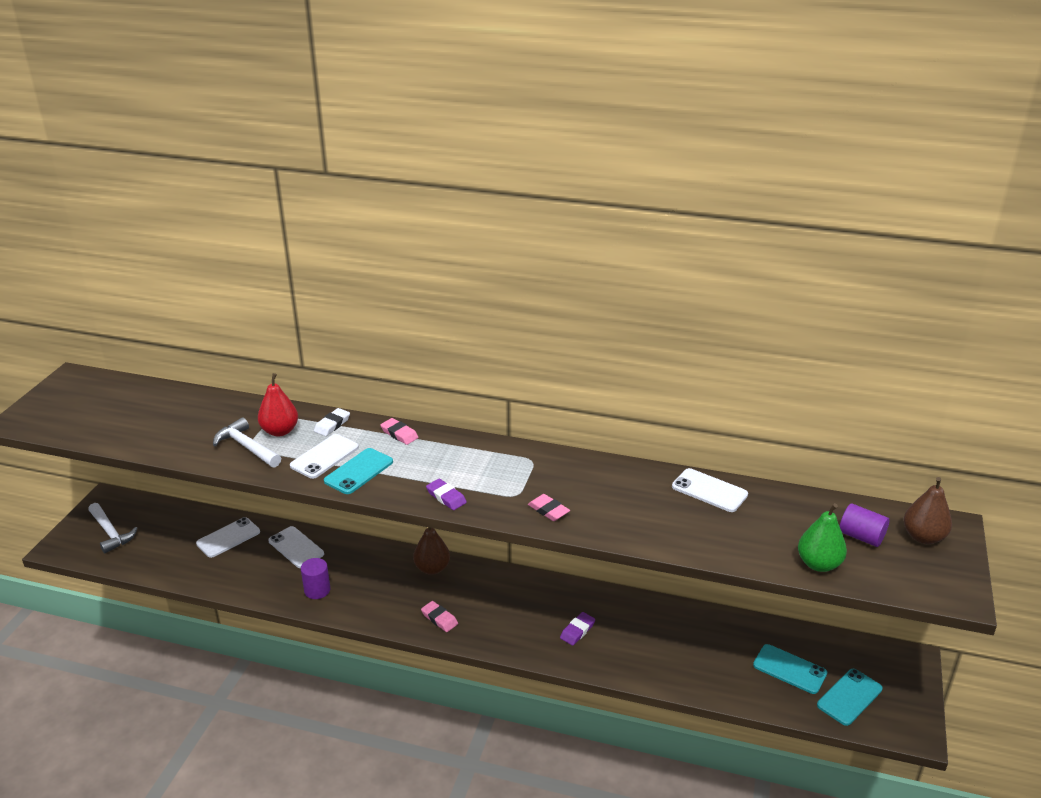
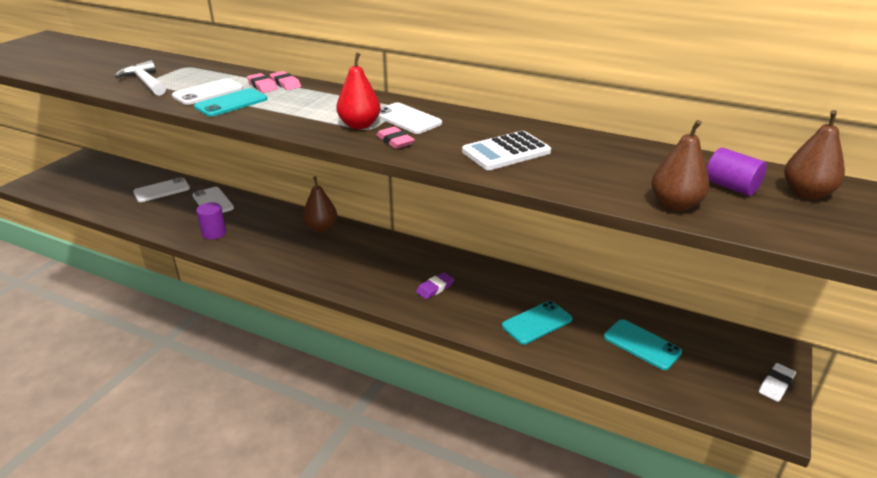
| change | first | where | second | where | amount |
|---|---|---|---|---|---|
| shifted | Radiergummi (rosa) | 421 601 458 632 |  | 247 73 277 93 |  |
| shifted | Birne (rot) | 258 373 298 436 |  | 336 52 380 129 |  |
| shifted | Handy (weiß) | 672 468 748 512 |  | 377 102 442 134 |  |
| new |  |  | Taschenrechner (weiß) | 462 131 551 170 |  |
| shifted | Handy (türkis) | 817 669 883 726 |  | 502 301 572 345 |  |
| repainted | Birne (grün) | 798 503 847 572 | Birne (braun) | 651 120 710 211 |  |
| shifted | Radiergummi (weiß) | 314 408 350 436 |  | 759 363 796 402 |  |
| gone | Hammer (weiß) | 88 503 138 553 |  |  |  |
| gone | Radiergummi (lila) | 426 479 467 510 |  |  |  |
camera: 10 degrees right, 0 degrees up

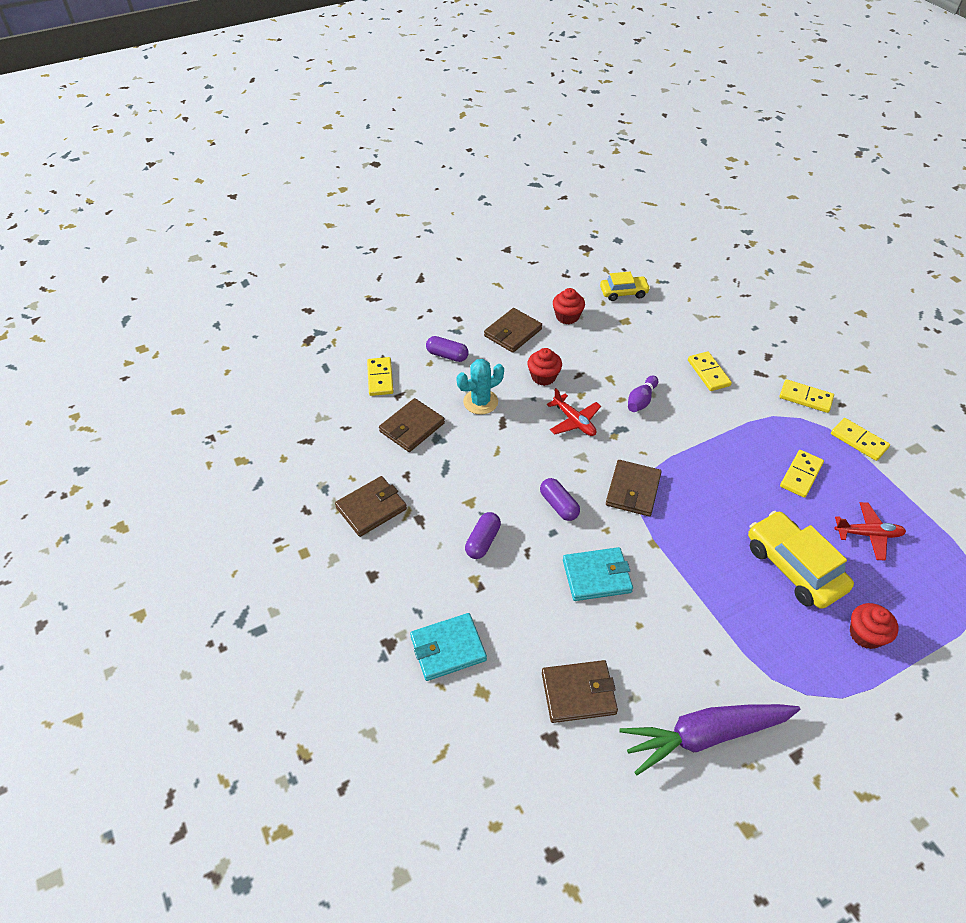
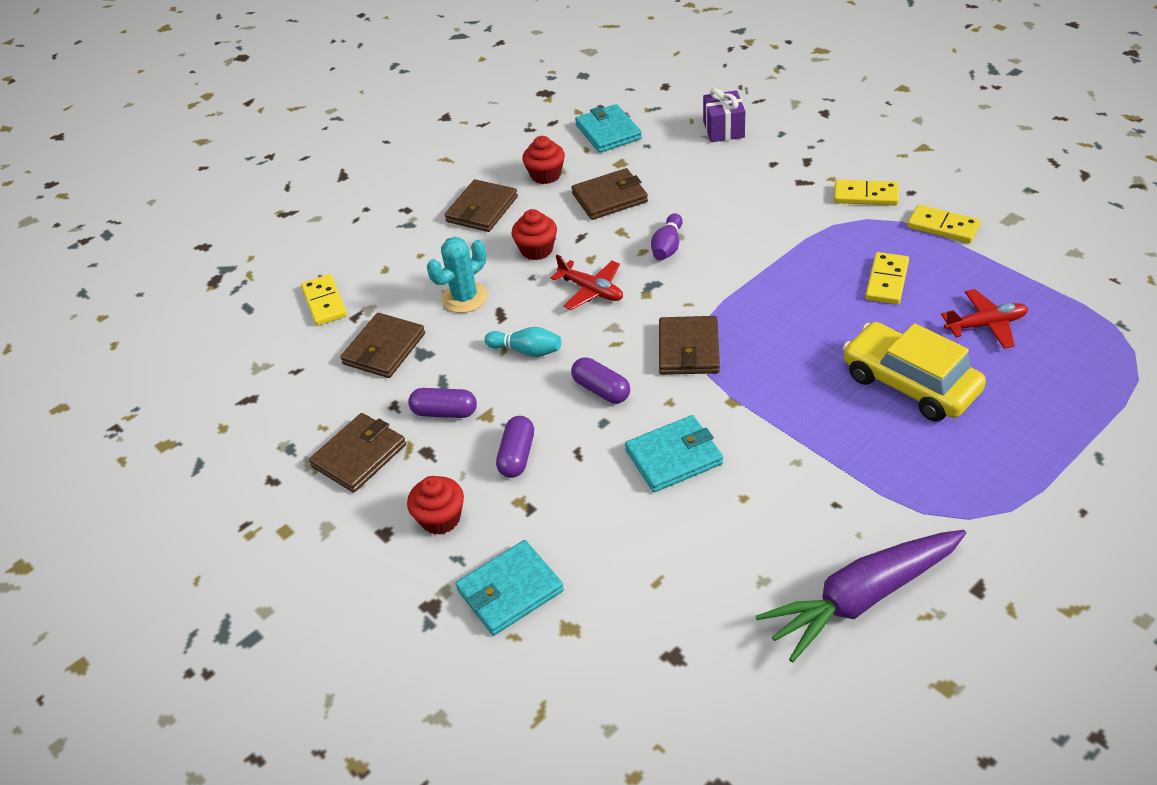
| change | first | where | second | where | amount |
|---|---|---|---|---|---|
| shifted | Muffin (rot) | 850 603 899 649 |  | 407 476 464 535 |  |
| shifted | Kapsel (lila) | 426 336 469 362 |  | 408 388 477 418 |  |
| new |  |  | Bowlingkegel (türkis) | 485 327 561 357 |  |
| shifted | Geldbörse (braun) | 542 660 618 723 |  | 571 168 648 220 |  |
| swapped | Auto (gelb) | 600 272 650 301 | Geldbörse (türkis) | 575 104 642 153 |  |
| new |  |  | Geschenk (lila) | 703 87 745 142 |  |
| gone | Dominostein (gelb) | 688 351 732 391 |  |  |  |
camera: 10 degrees left, 5 degrees down

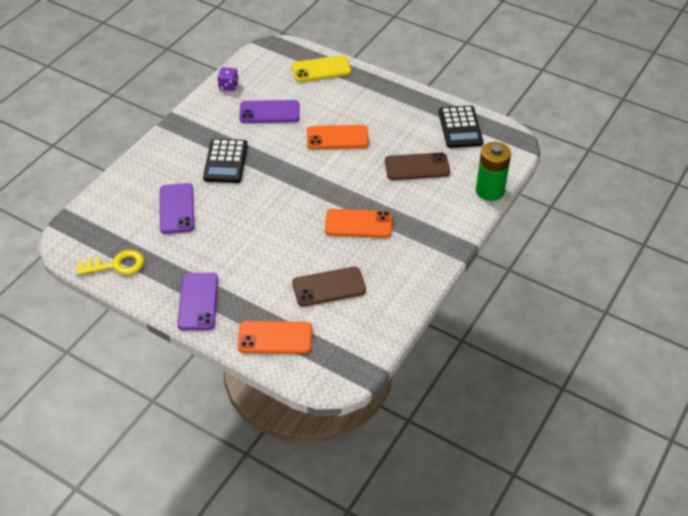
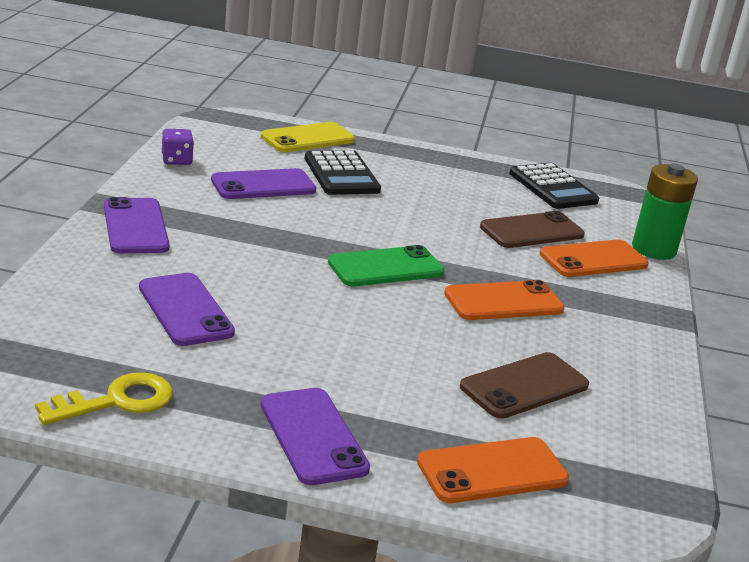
| change | first | where | second | where | amount |
|---|---|---|---|---|---|
| new |  |  | Handy (lila) | 104 197 169 254 |  |
| shifted | Taschenrechner (schwarz) | 203 139 248 183 |  | 305 150 381 195 |  |
| new |  |  | Handy (grün) | 328 245 445 287 |  |
| shifted | Handy (orange) | 307 125 369 149 |  | 540 240 649 277 |  |
camera: 25 degrees left, 20 degrees down

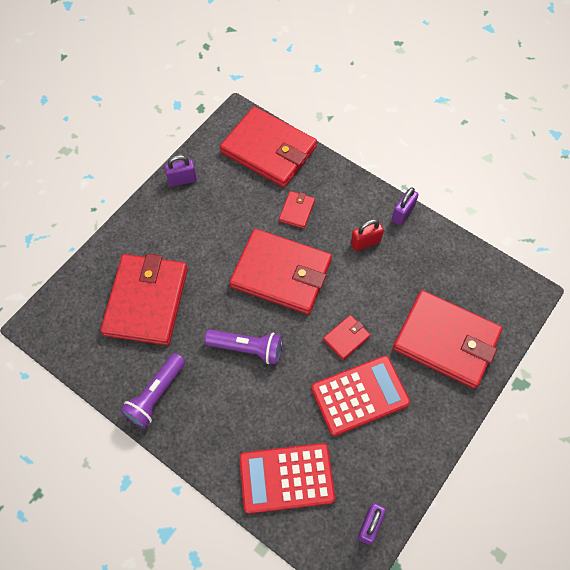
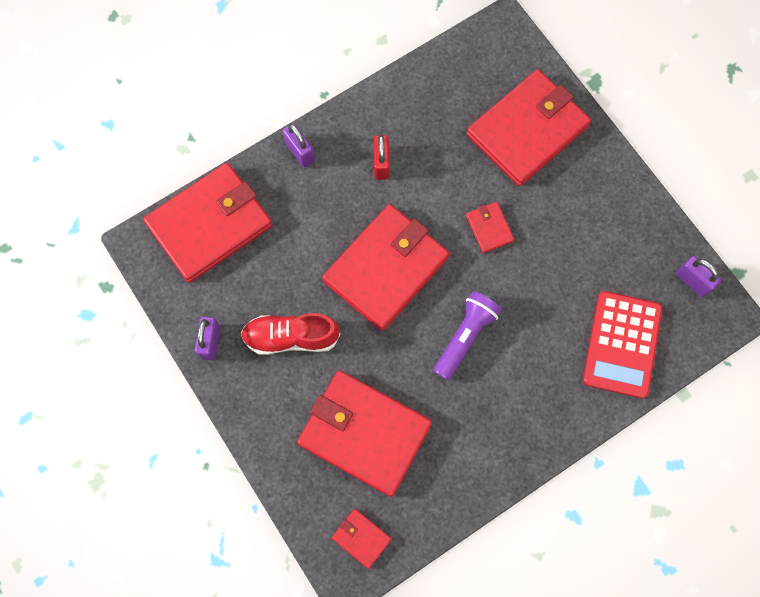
| change | first | where | second | where | amount |
|---|---|---|---|---|---|
| new |  |  | Schuh (rot) | 241 313 340 355 |  |
| shifted | Vorhängeschloss (lila) | 392 187 419 226 |  | 283 123 315 167 |  |
| shifted | Geldbörse (rot) | 279 191 315 229 |  | 332 509 392 569 |  |
| gone | Taschenlampe (lila) | 120 353 185 429 |  |  |  |
| gone | Taschenrechner (rot) | 311 356 410 436 |  |  |  |
camera: 70 degrees left, 10 degrees up

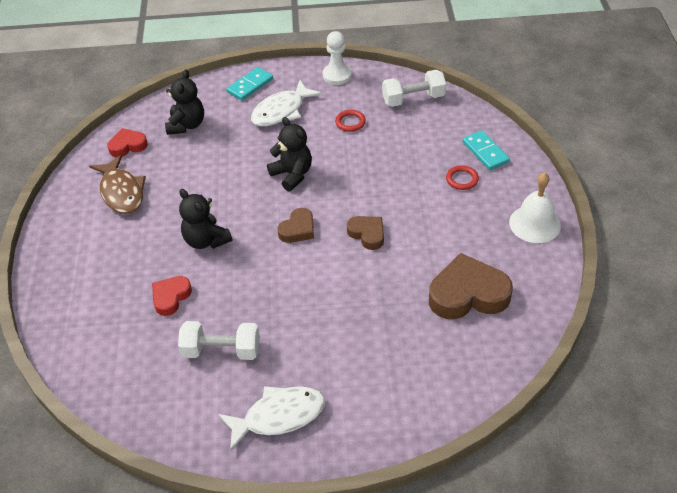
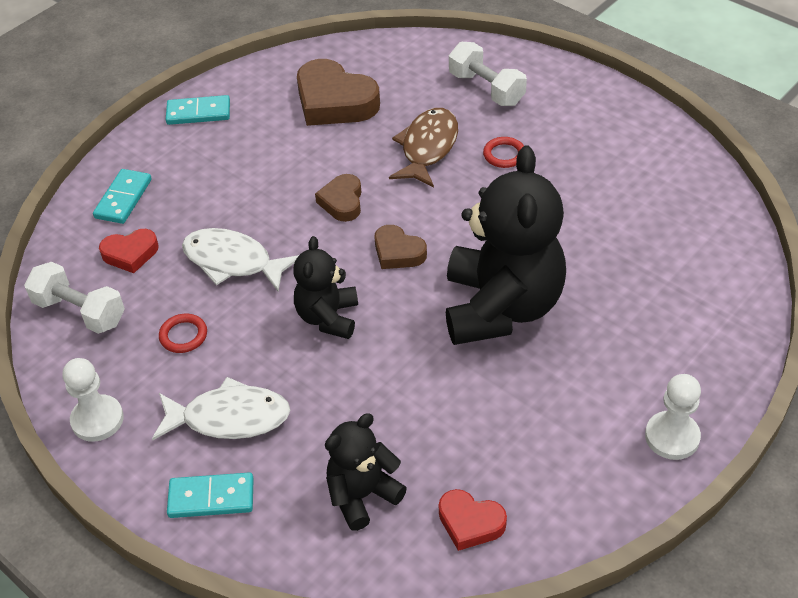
| change | first | where | second | where | amount |
|---|---|---|---|---|---|
| shifted | Herz (rot) | 152 276 192 316 |  | 99 229 159 273 |  |
| swapped | Glocke (weiß) | 509 172 561 243 | Dominostein (türkis) | 166 95 230 125 |  |
| shifted | Fisch (weiß) | 218 386 325 451 |  | 182 228 299 292 |  |
| rotated | Herz (braun) | 277 208 314 243 |  | 375 225 427 269 | 135 degrees counterclockwise |
| shifted | Fisch (braun) | 89 155 146 214 |  | 389 108 458 188 |  |
| scaled | Teddybär (schwarz) | 179 189 232 249 |  | 446 146 566 345 | x1.89 |
| shifted | Hantel (weiß) | 178 321 260 360 |  | 449 42 527 106 |  |
| shifted | Ring (rot) | 446 165 479 190 |  | 483 137 524 168 |  |
| new |  |  | Bauer (weiß) | 645 374 701 460 |  |
camera: 135 degrees left, 0 degrees up

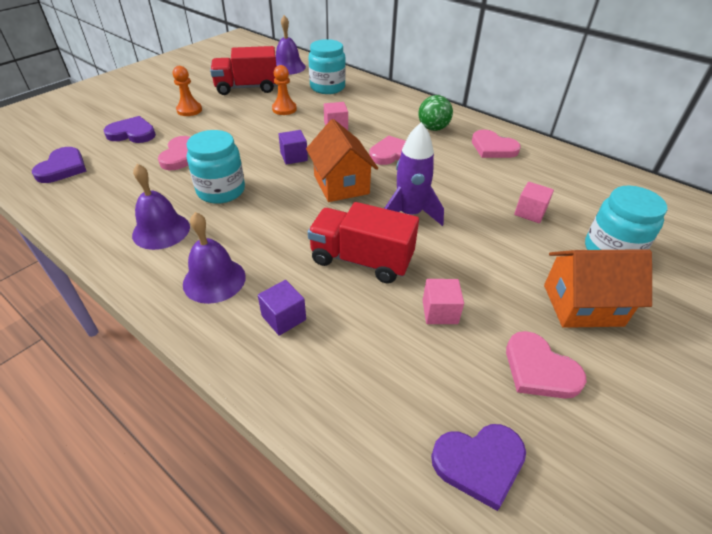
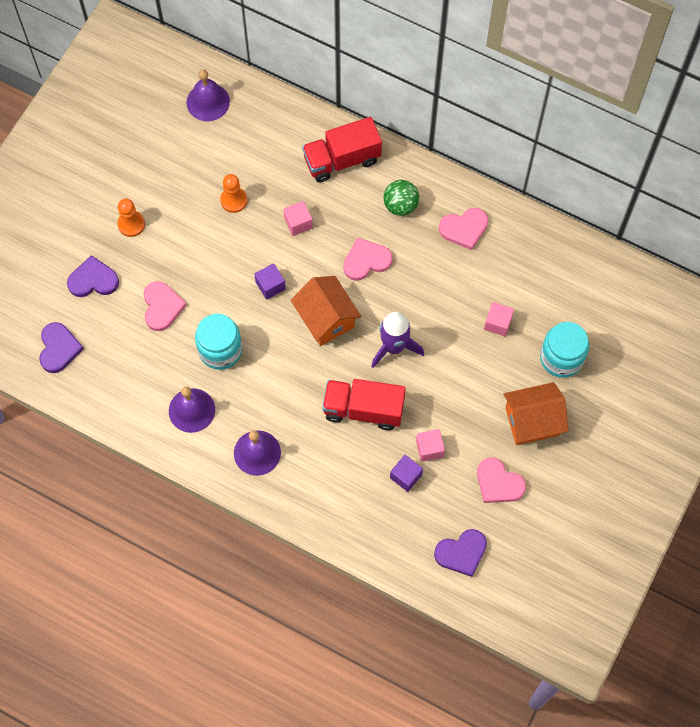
| change | first | where | second | where | amount |
|---|---|---|---|---|---|
| shifted | Lastwagen (rot) | 210 46 278 95 |  | 302 117 382 182 |  |
| shifted | Kubus (lila) | 258 280 306 336 |  | 390 455 423 492 |  |
| rotated | Herz (rosa) | 472 130 521 158 |  | 439 208 488 250 | 45 degrees counterclockwise |
| gone | Einmachglas (türkis) | 308 39 346 94 |  |  |  |
camera: 10 degrees left, 25 degrees up

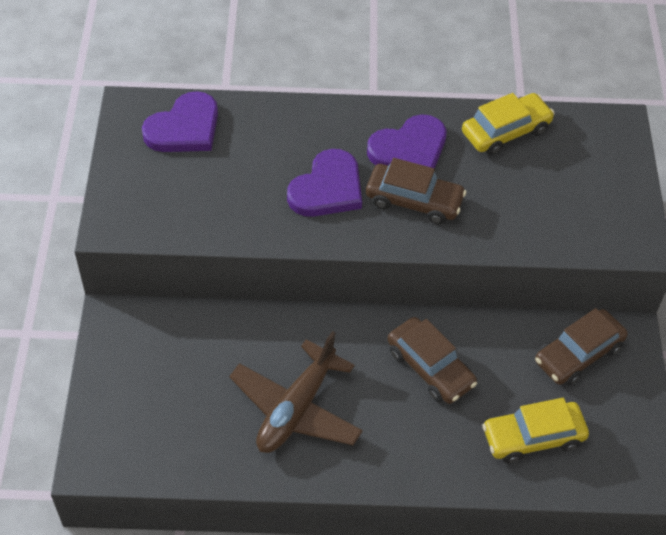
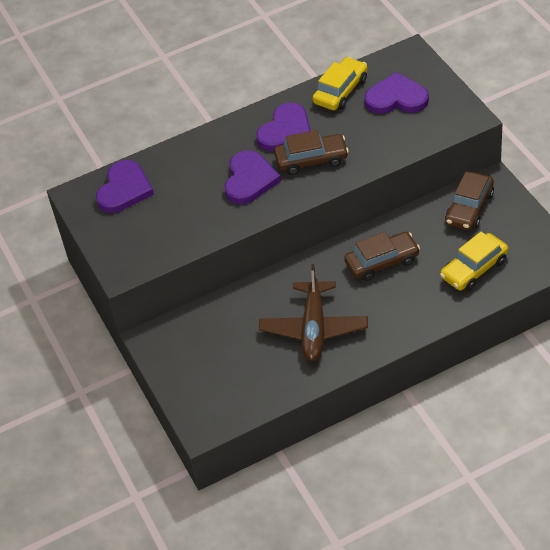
| change | first | where | second | where | amount |
|---|---|---|---|---|---|
| rotated | Auto (braun) | 387 317 477 404 |  | 344 232 420 281 | 45 degrees counterclockwise |
| new |  |  | Herz (lila) | 364 72 429 114 |  |
camera: 20 degrees left, 5 degrees down

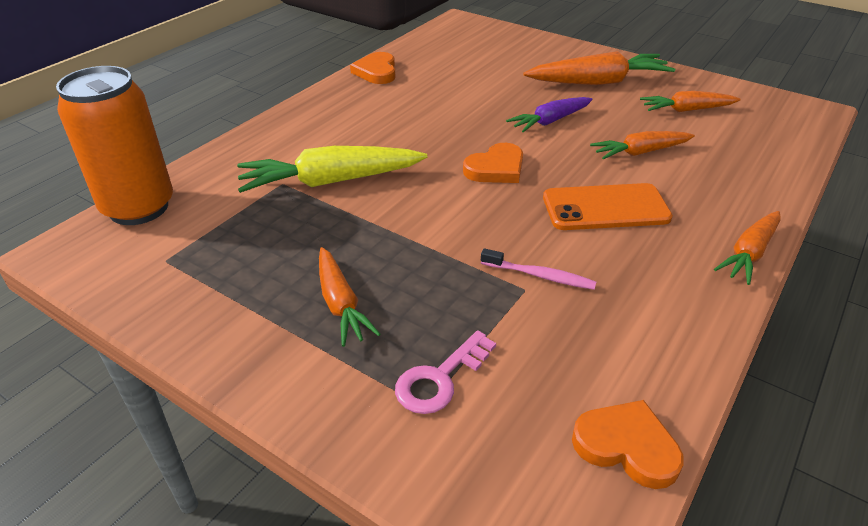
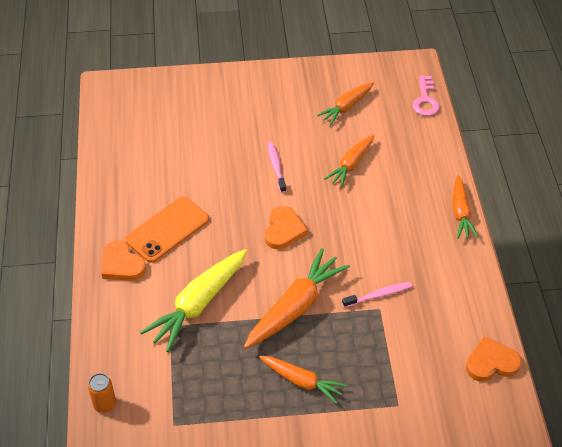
| change | first | where | second | where | amount |
|---|---|---|---|---|---|
| scaled | Dose (orange) | 56 66 173 225 |  | 88 373 116 413 | x0.42 |
| shifted | Herz (orange) | 350 52 395 84 |  | 101 240 146 281 |  |
| shifted | Handy (orange) | 543 183 673 230 |  | 125 197 209 263 |  |
| shifted | Karotte (orange) | 523 51 675 85 |  | 244 248 350 349 |  |
| swapped | Karotte (lila) | 506 97 593 132 | Zahnbürste (rosa) | 267 142 286 193 |  |
| shifted | Schlüssel (rosa) | 395 330 496 414 |  | 413 75 440 116 |  |
camera: 40 degrees left, 10 degrees up

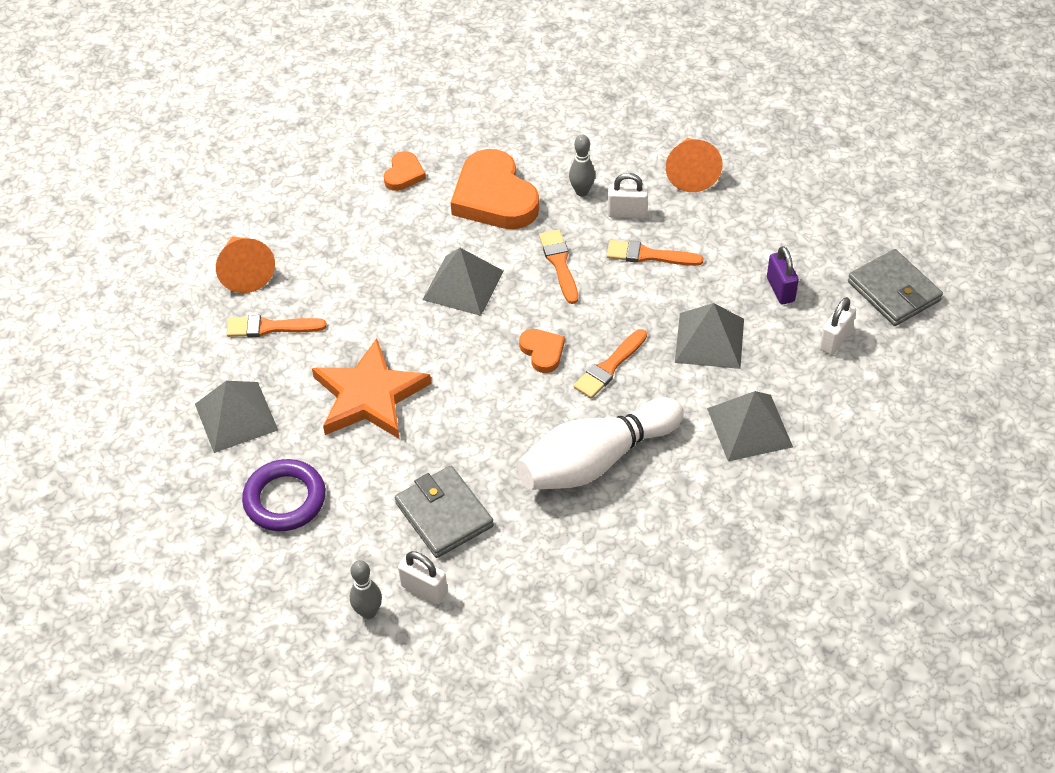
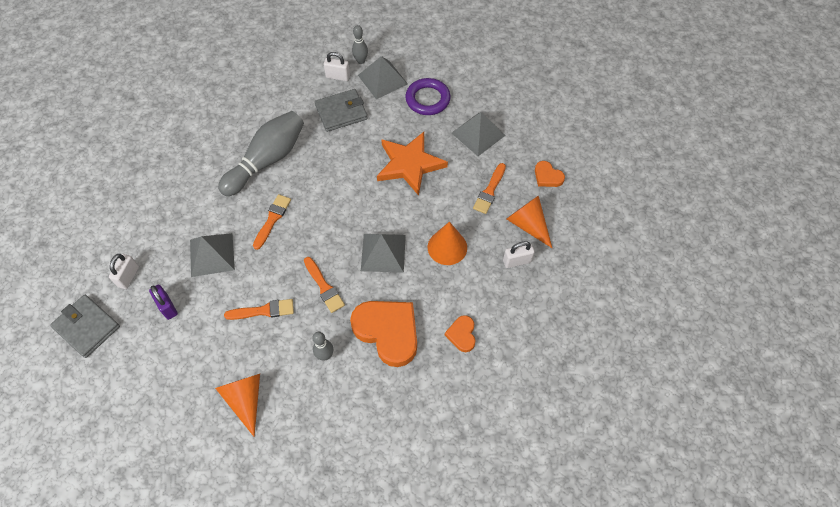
| change | first | where | second | where | amount |
|---|---|---|---|---|---|
| repainted | Bowlingkegel (weiß) | 517 398 684 490 | Bowlingkegel (grau) | 218 111 304 196 |  |
| rotated | Geldbörse (grau) | 395 466 494 558 |  | 315 89 368 132 | 60 degrees counterclockwise |
| shifted | Pyramide (grau) | 707 391 793 461 |  | 358 56 408 99 |  |
| new |  |  | Kegel (orange) | 428 222 467 265 |  |
| rotated | Pinsel (orange) | 227 315 327 337 |  | 473 163 506 214 | 135 degrees clockwise |
| shifted | Vorhängeschloss (weiß) | 608 173 648 218 |  | 503 241 535 268 |  |
| shifted | Herz (orange) | 519 329 565 373 |  | 535 161 565 187 |  |
camera: 160 degrees right, 10 degrees up

